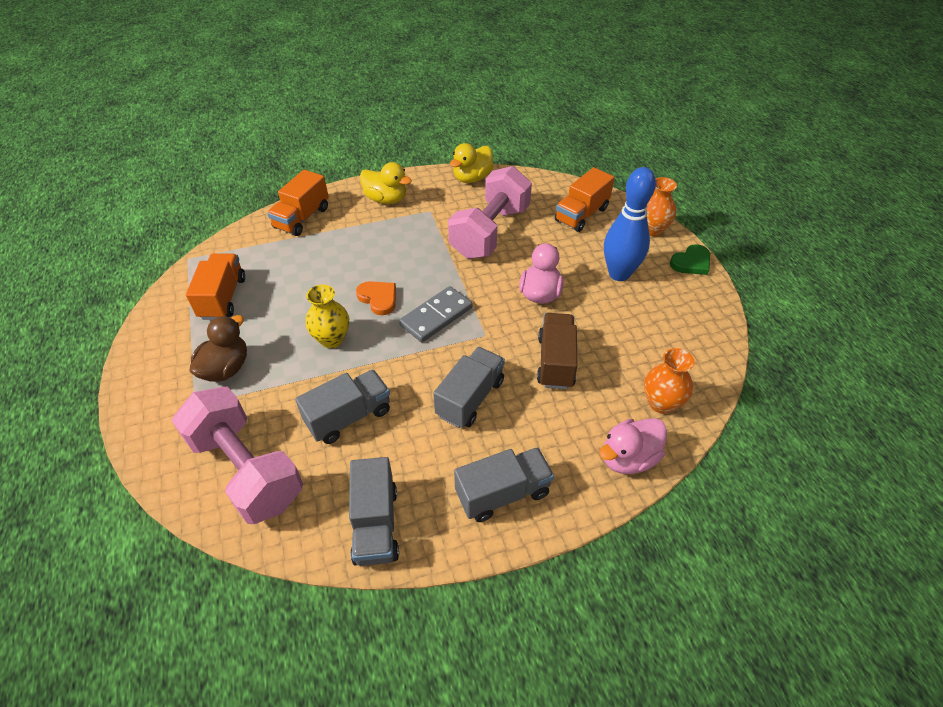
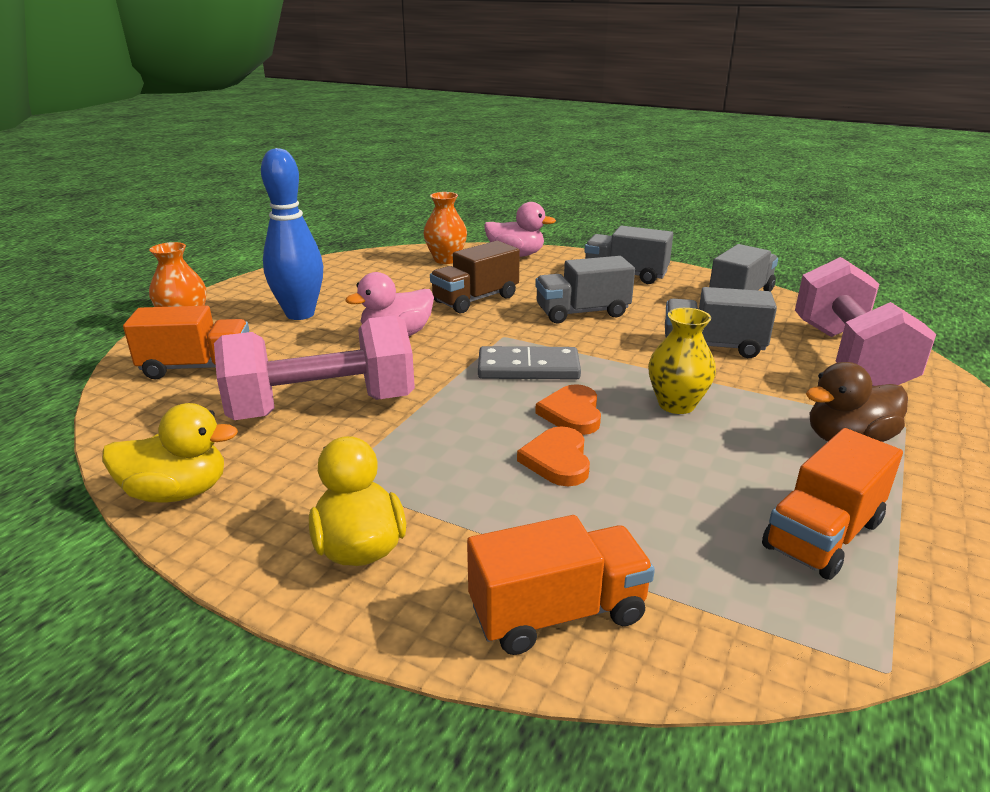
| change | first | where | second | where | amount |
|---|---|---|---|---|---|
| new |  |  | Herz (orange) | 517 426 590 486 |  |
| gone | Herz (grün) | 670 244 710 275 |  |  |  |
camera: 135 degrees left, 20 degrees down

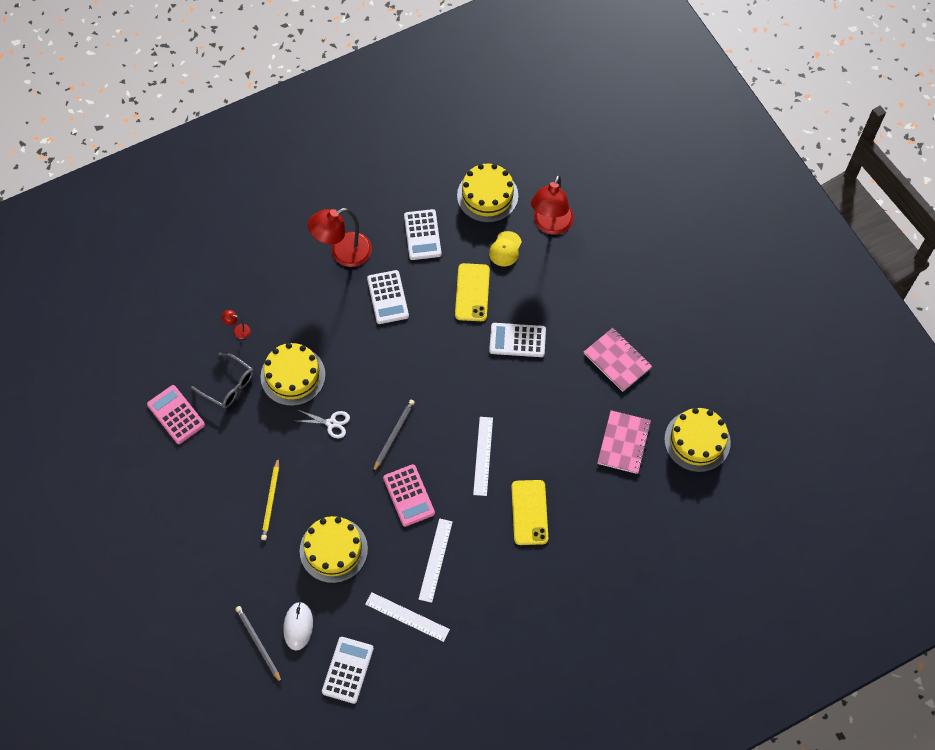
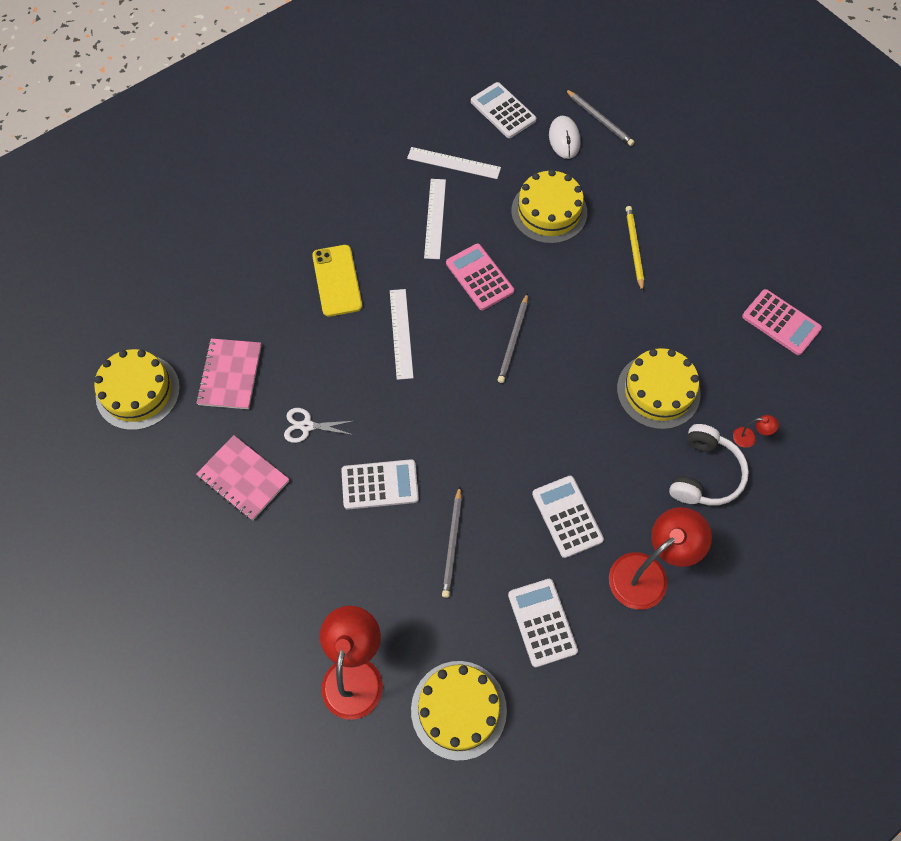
| change | first | where | second | where | amount |
|---|---|---|---|---|---|
| shifted | Schere (weiß) | 297 410 350 438 |  | 284 408 353 443 |  |
| swapped | Handy (gelb) | 455 263 490 321 | Bleistift (grau) | 442 486 462 598 |  |
| rotated | Taschenrechner (weiß) | 322 637 374 704 |  | 471 82 536 138 | 135 degrees clockwise |
| new |  |  | Kopfhörer (weiß) | 669 424 749 506 |  |
| gone | Brille (grau) | 191 353 253 408 |  |  |  |
| gone | Kappe (gelb) | 489 231 522 266 |  |  |  |
camera: 170 degrees right, 0 degrees up

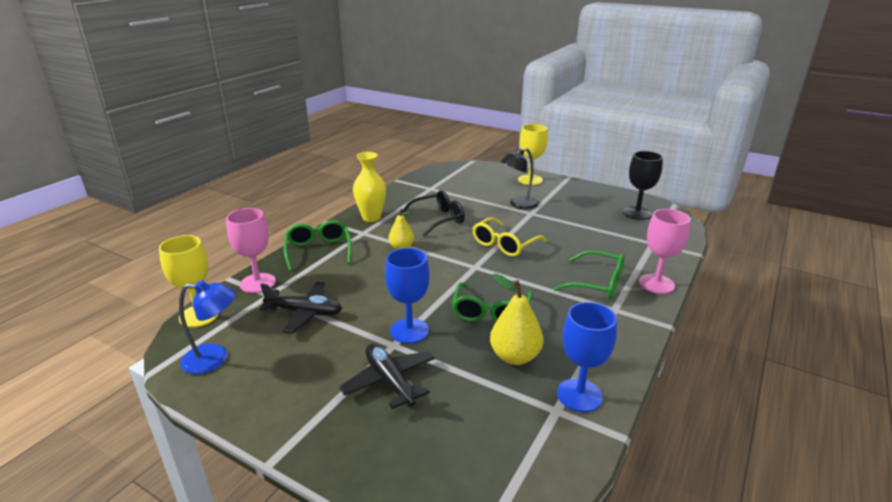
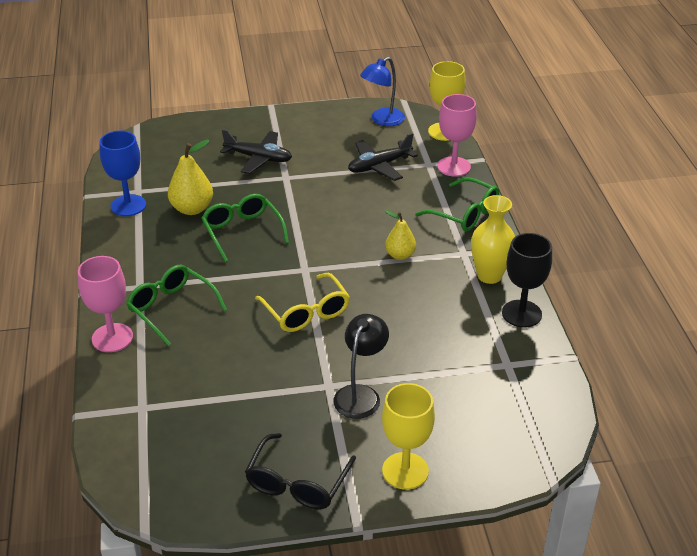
| change | first | where | second | where | amount |
|---|---|---|---|---|---|
| rotated | Brille (grün) | 553 250 625 299 |  | 126 264 227 346 | 60 degrees clockwise |
| shifted | Brille (schwarz) | 401 190 465 237 |  | 245 433 356 509 |  |
| rotated | Brille (gelb) | 472 217 547 257 |  | 255 273 350 332 | 150 degrees clockwise |
| shifted | Kelch (schwarz) | 623 151 663 220 |  | 502 233 552 327 |  |
| gone | Kelch (blau) | 385 248 430 344 |  |  |  |
camera: 140 degrees right, 10 degrees up

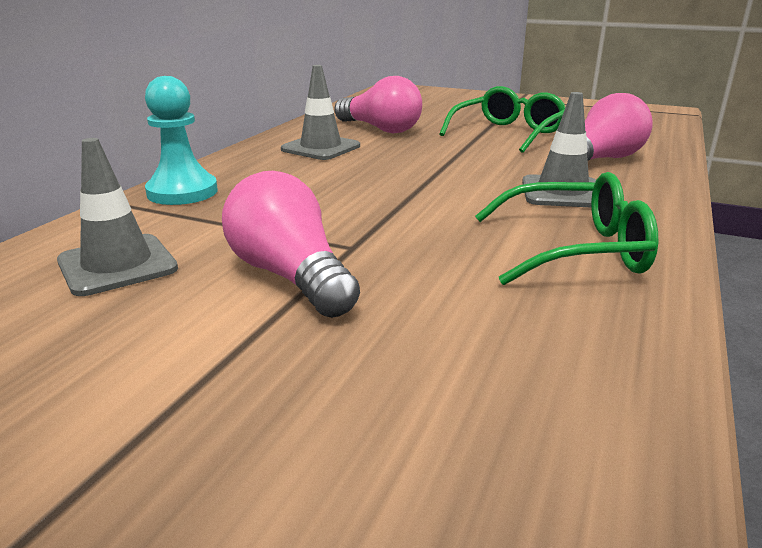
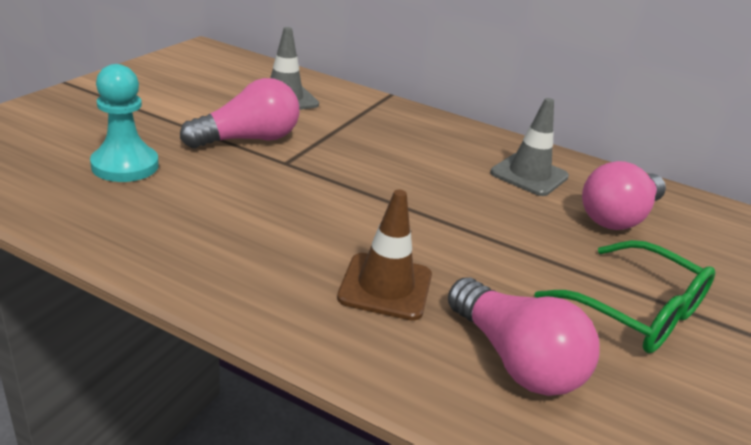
| change | first | where | second | where | amount |
|---|---|---|---|---|---|
| shifted | Bauer (türkis) | 145 76 218 205 |  | 90 64 159 182 |  |
| repainted | Leitkegel (grau) | 522 92 596 207 | Leitkegel (braun) | 337 190 432 321 |  |
| gone | Brille (grün) | 475 172 658 285 |  |  |  |
camera: 90 degrees right, 5 degrees up

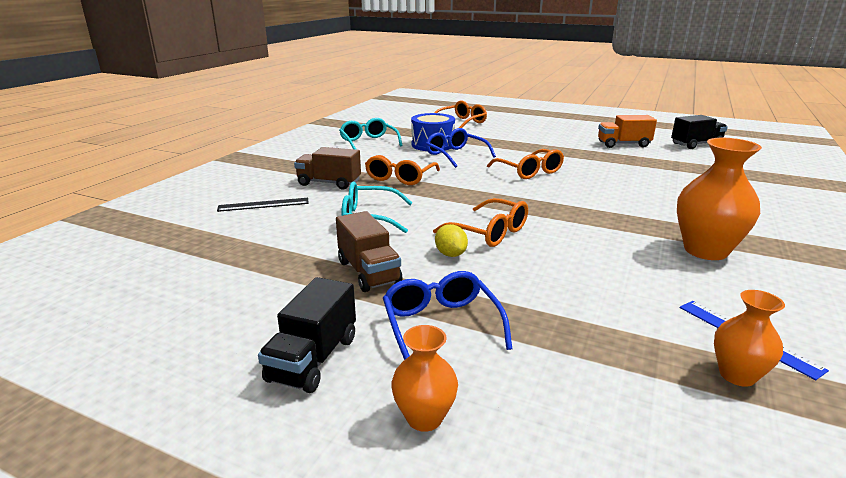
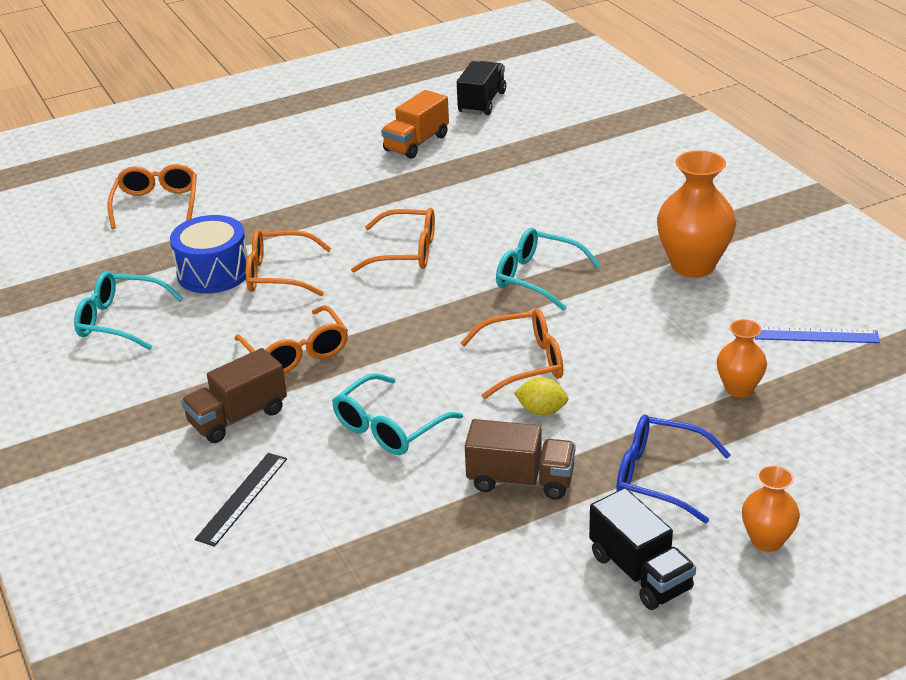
| change | first | where | second | where | amount |
|---|---|---|---|---|---|
| repainted | Brille (blau) | 426 128 496 168 | Brille (orange) | 246 229 331 296 |  |
| new |  |  | Brille (türkis) | 496 228 601 311 |  |
| shifted | Vase (orange) | 714 290 785 387 |  | 717 319 767 398 |  |
camera: 50 degrees left, 10 degrees up

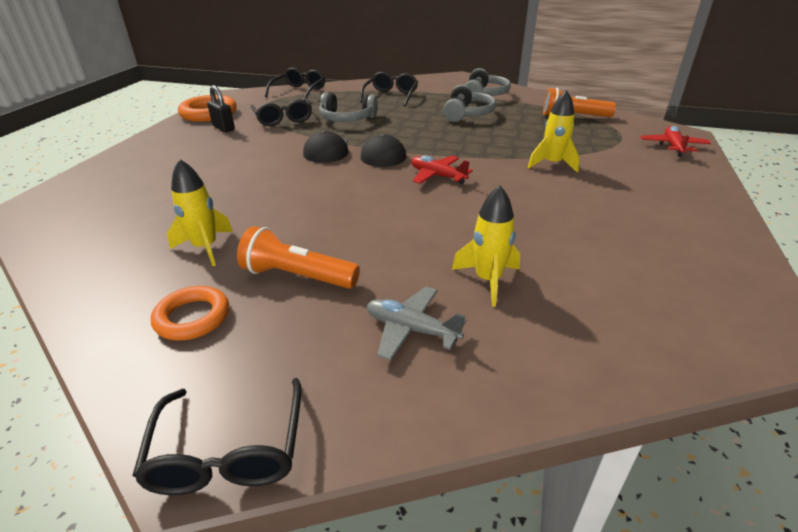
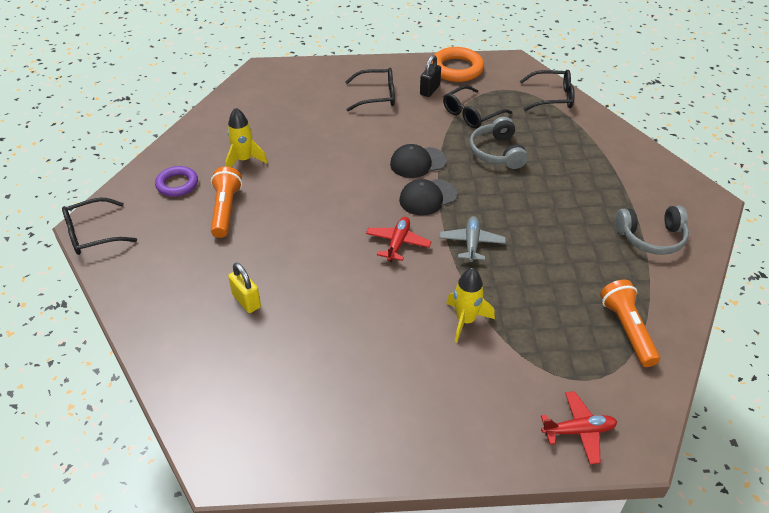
| change | first | where | second | where | amount |
|---|---|---|---|---|---|
| repainted | Ring (orange) | 151 286 229 340 | Ring (lila) | 155 166 198 197 |  |
| swapped | Rakete (gelb) | 452 185 520 306 | Vorhängeschloss (gelb) | 228 263 261 313 |  |
| shifted | Brille (schwarz) | 360 72 418 107 |  | 345 68 395 111 |  |
| shifted | Flugzeug (grau) | 367 287 467 361 |  | 439 216 506 263 |  |
| gone | Kopfhörer (grau) | 443 84 496 122 |  |  |  |
camera: 70 degrees right, 10 degrees up

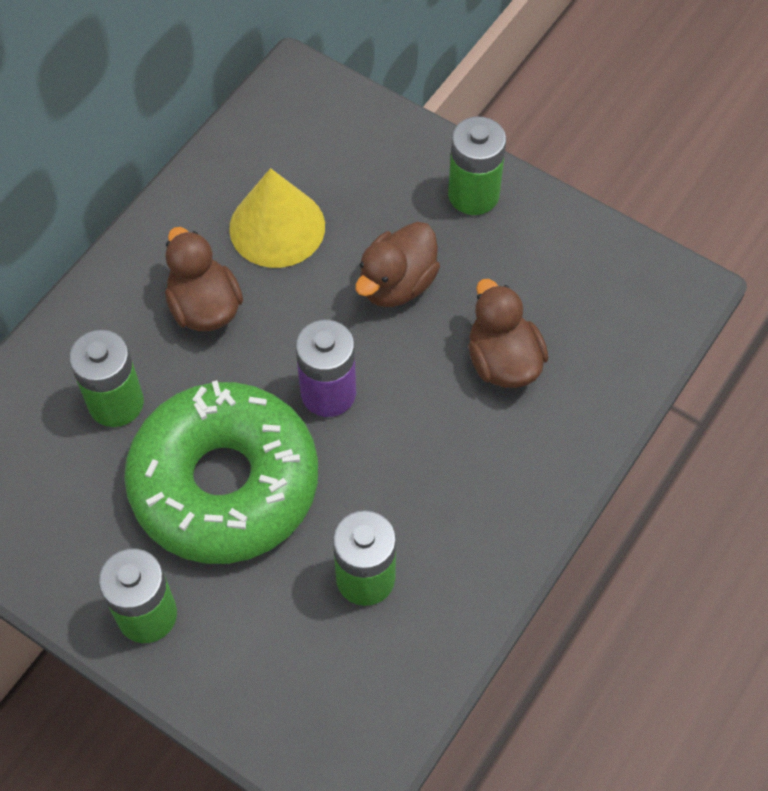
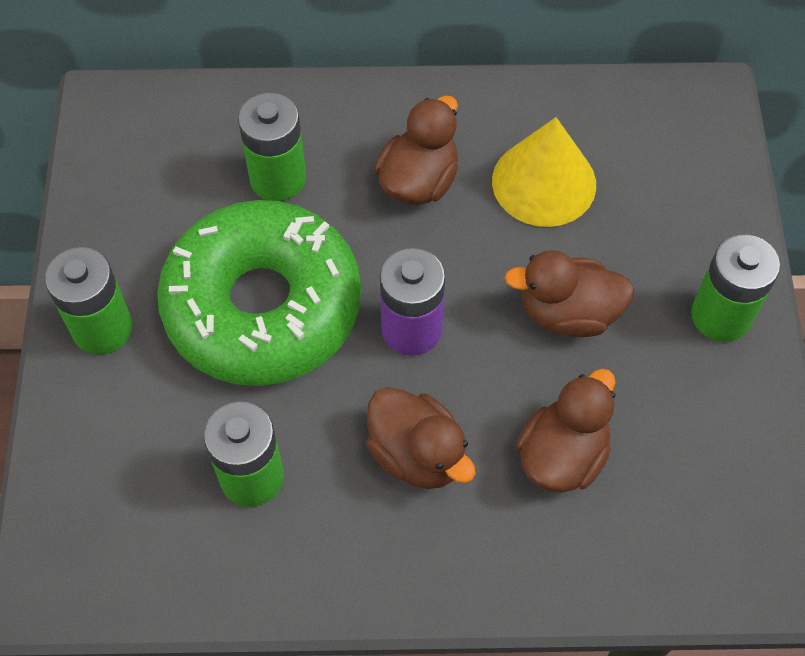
| change | first | where | second | where | amount |
|---|---|---|---|---|---|
| new |  |  | Ente (braun) | 366 387 476 489 |  |
camera: 55 degrees right, 0 degrees up

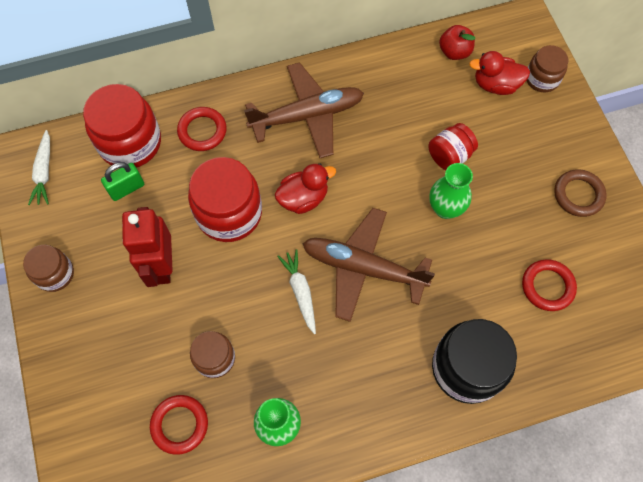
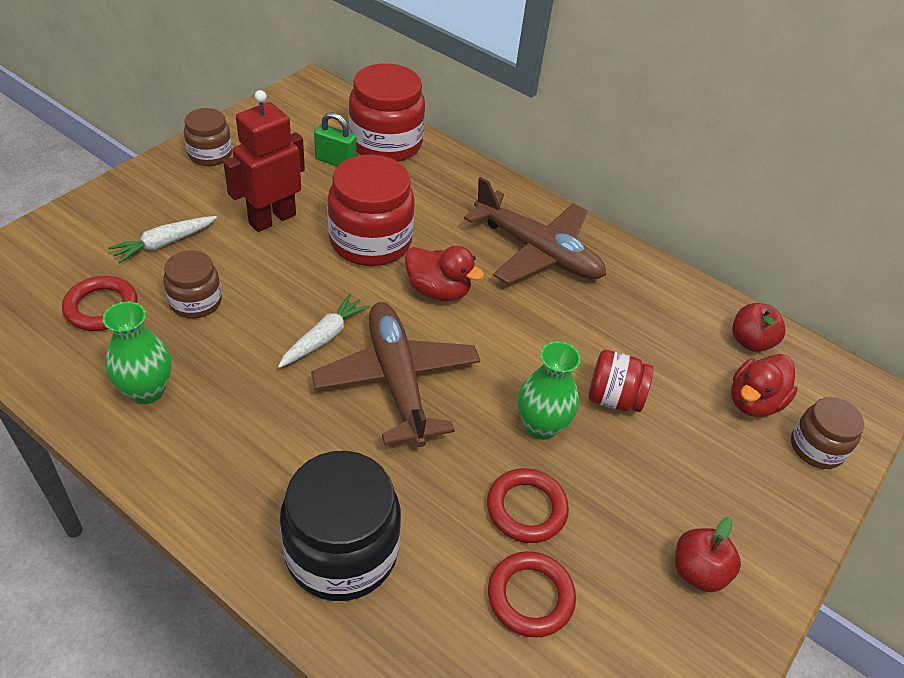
| change | first | where | second | where | amount |
|---|---|---|---|---|---|
| shifted | Karotte (weiß) | 28 130 50 205 |  | 108 216 217 264 |  |
| shifted | Ring (rot) | 177 107 227 151 |  | 487 468 569 543 |  |
| swapped | Ring (braun) | 554 169 607 217 | Apfel (rot) | 675 517 741 592 |  |
| rotated | Ente (rot) | 469 51 530 95 |  | 731 354 798 417 | 105 degrees counterclockwise |
camera: 50 degrees right, 20 degrees down

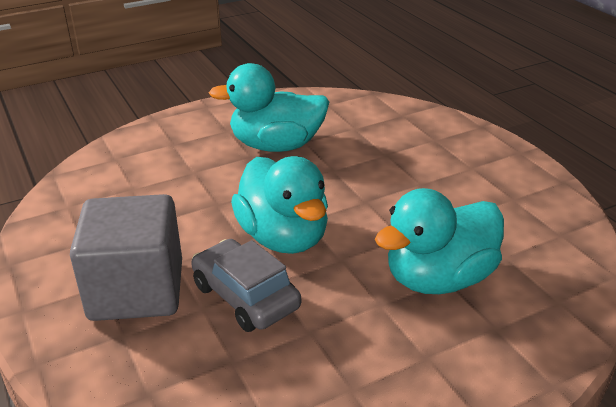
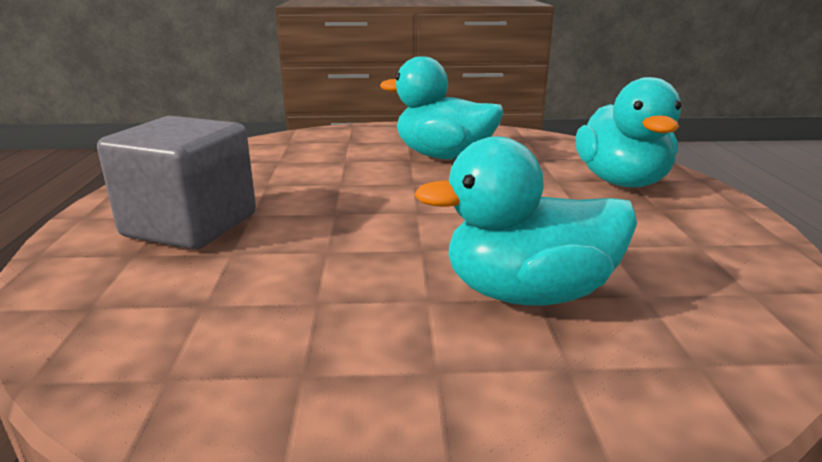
| change | first | where | second | where | amount |
|---|---|---|---|---|---|
| shifted | Ente (türkis) | 231 156 328 254 |  | 576 77 681 188 |  |
| gone | Auto (grau) | 191 239 301 332 |  |  |  |
camera: 25 degrees right, 10 degrees down

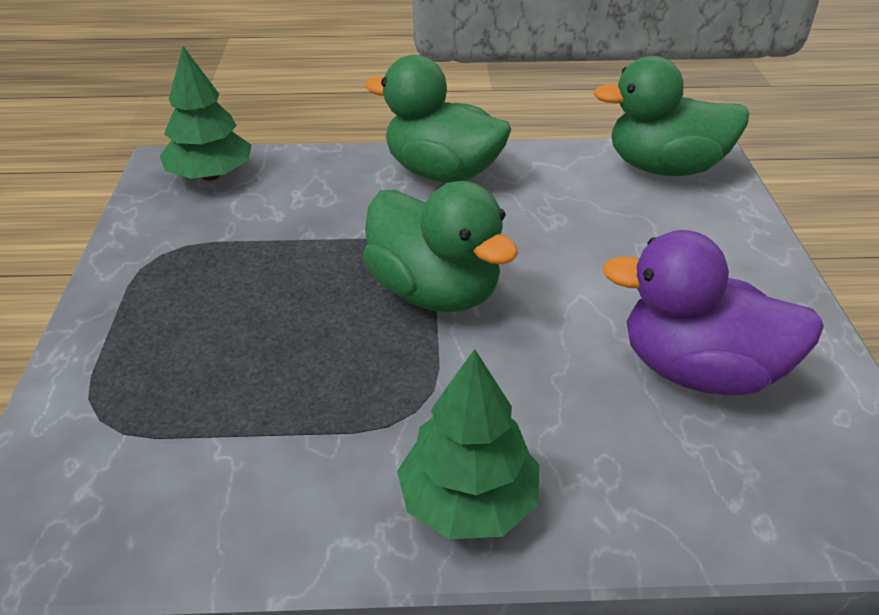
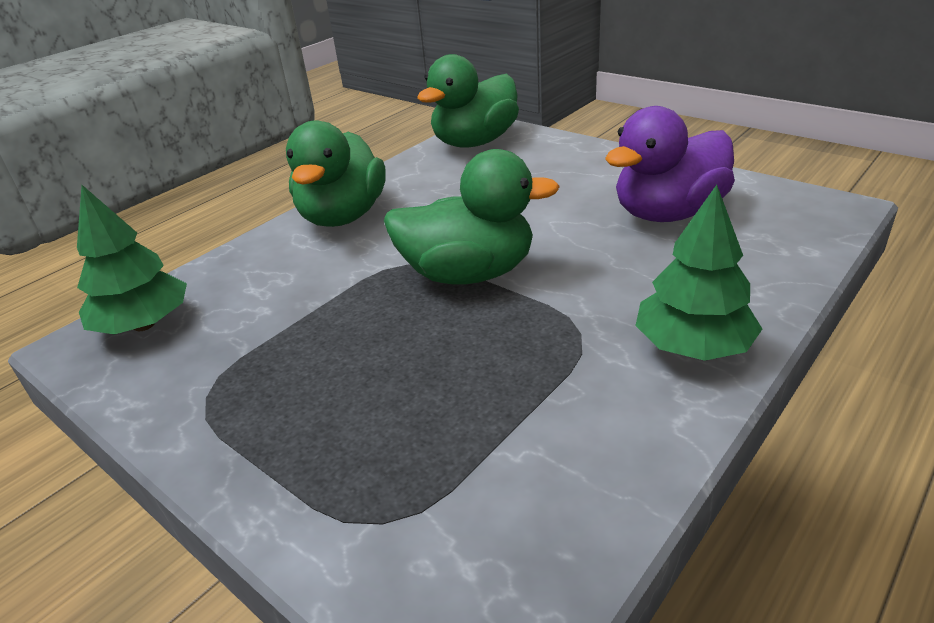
| change | first | where | second | where | amount |
|---|---|---|---|---|---|
| rotated | Ente (grün) | 365 55 511 183 |  | 286 120 386 227 | 60 degrees counterclockwise |
camera: 45 degrees left, 5 degrees down

